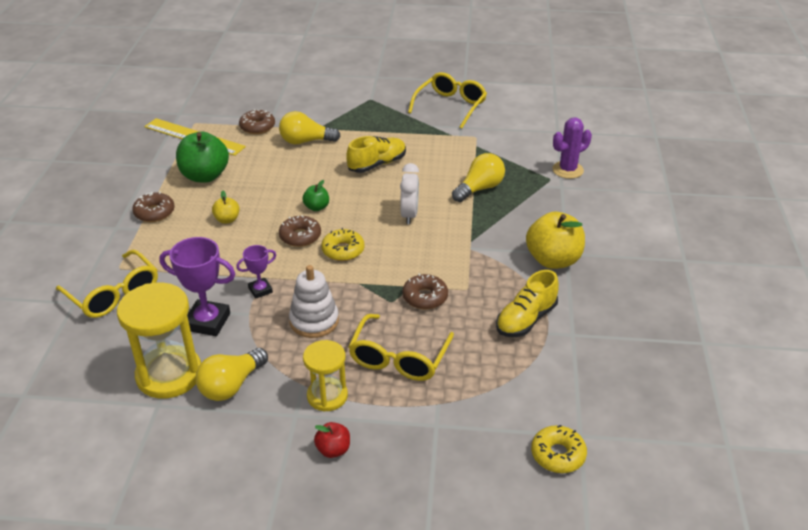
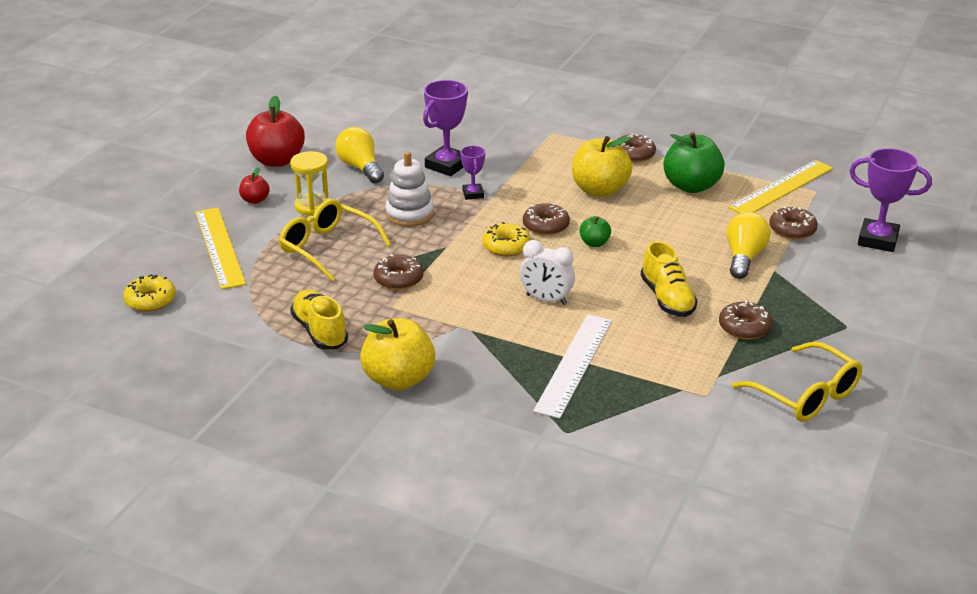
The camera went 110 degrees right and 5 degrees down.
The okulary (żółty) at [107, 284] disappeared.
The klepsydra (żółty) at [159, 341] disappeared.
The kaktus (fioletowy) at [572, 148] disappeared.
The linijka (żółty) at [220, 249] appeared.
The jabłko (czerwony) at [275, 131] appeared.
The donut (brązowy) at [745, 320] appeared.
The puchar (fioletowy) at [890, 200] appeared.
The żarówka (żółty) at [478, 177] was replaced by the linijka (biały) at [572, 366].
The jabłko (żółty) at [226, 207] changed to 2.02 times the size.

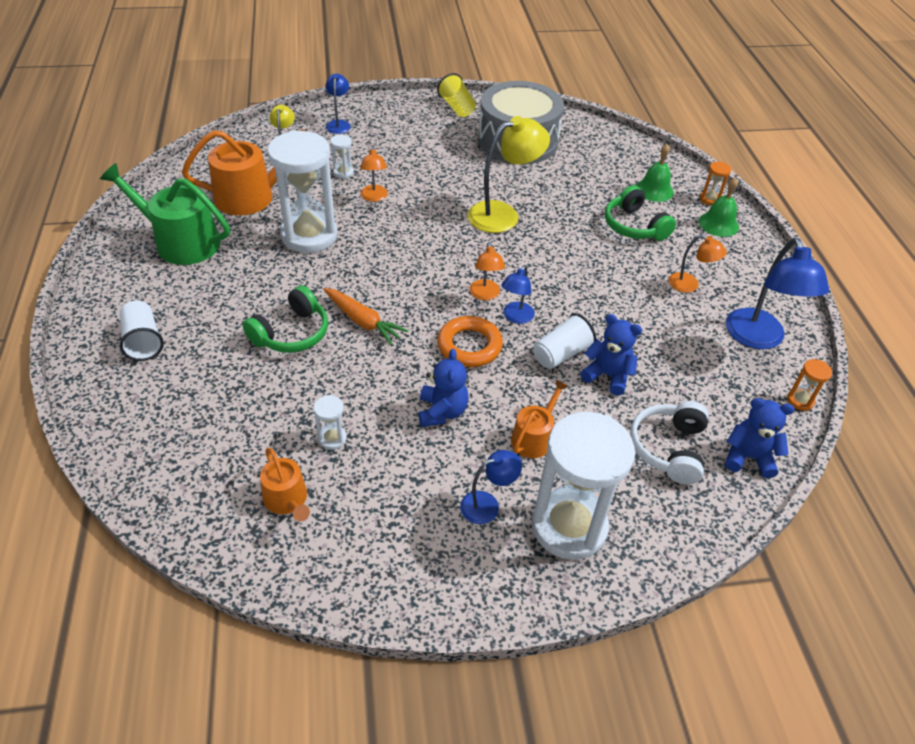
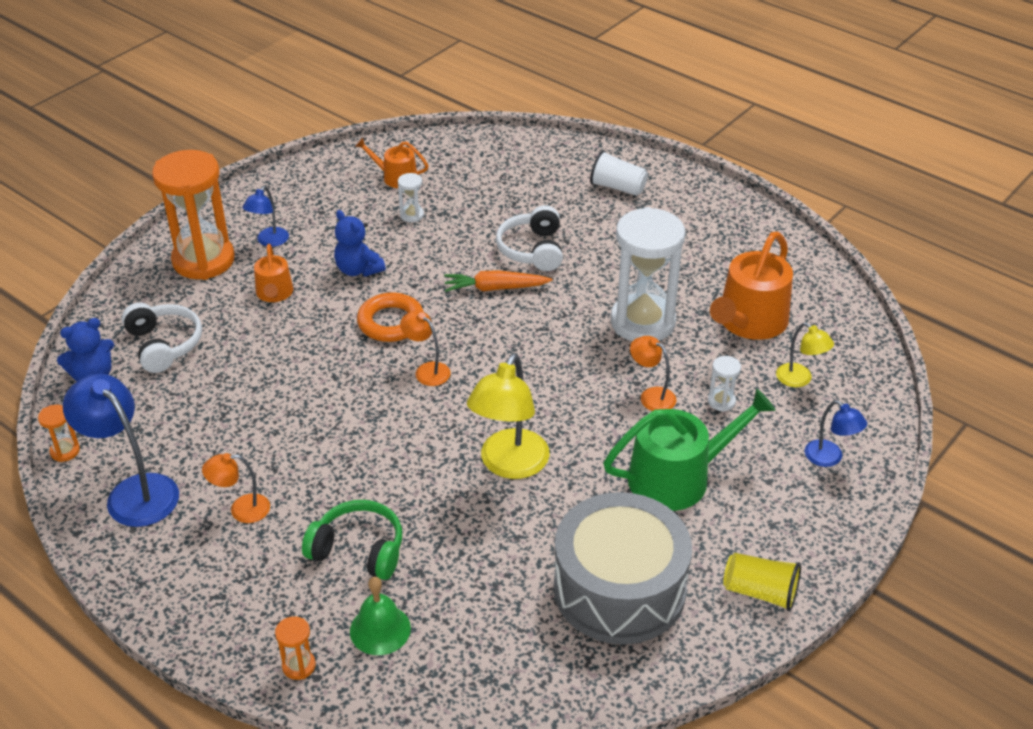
The camera went 140 degrees right and 5 degrees down.
The lampka (niebieski) at [518, 294] disappeared.
The szklanka (biały) at [565, 341] disappeared.
The miś (niebieski) at [611, 355] disappeared.
The dzwonek (zielony) at [719, 207] disappeared.
The konewka (zielony) moved from [165, 214] to [689, 449].
The słuchawki (zielony) at [285, 319] became the słuchawki (biały) at [529, 238].
The klepsydra (biały) at [583, 486] became the klepsydra (pomarańczowy) at [193, 215].

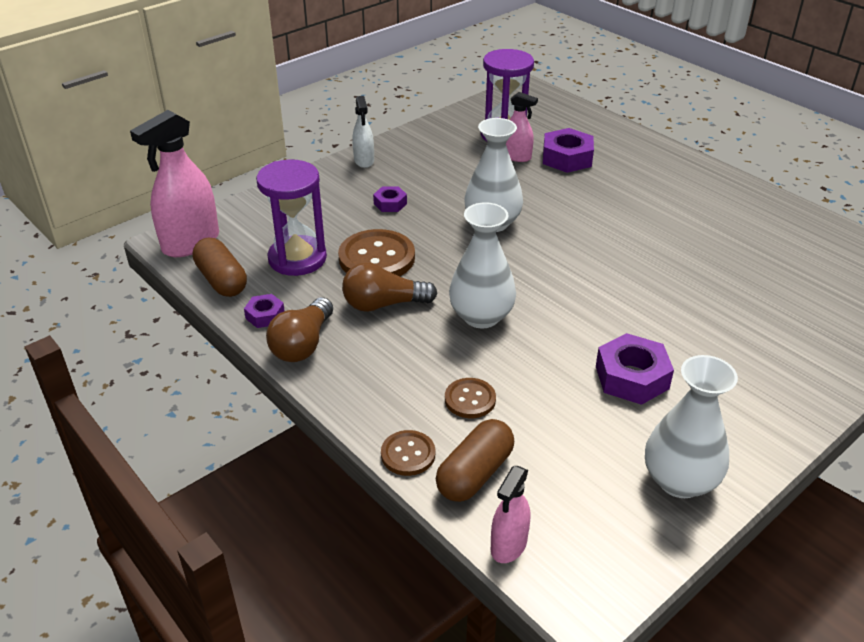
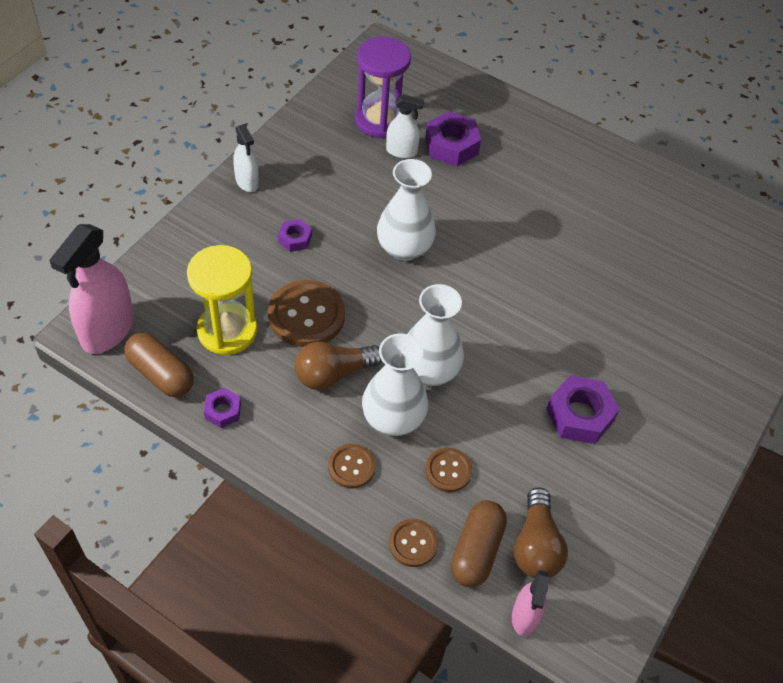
The camera went 20 degrees left and 15 degrees up.
The guzik (brązowy) at [352, 466] appeared.
The żarówka (brązowy) moved from [299, 329] to [541, 532].
The wazon (biały) moved from [691, 426] to [395, 384].
The klepsydra (fioletowy) at [291, 218] became the klepsydra (żółty) at [222, 300].
The spryskiwacz (różowy) at [522, 127] became the spryskiwacz (biały) at [405, 126].

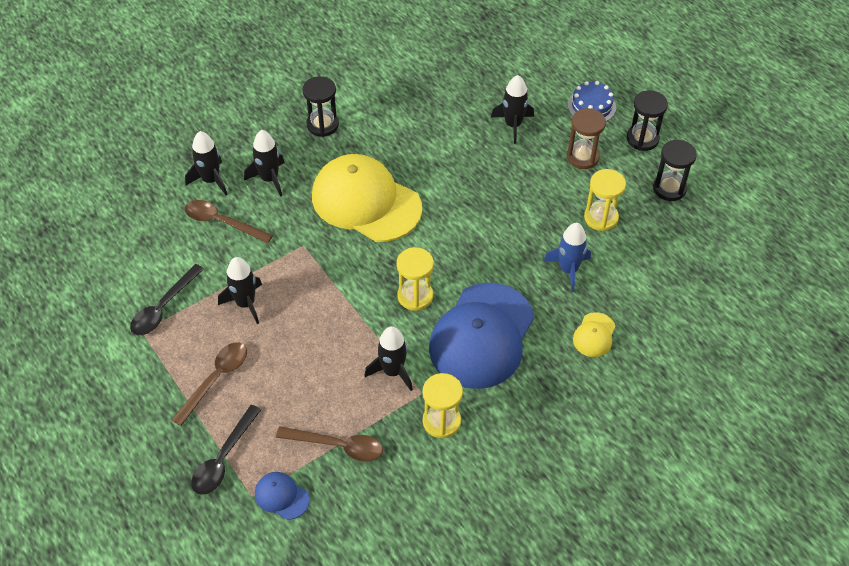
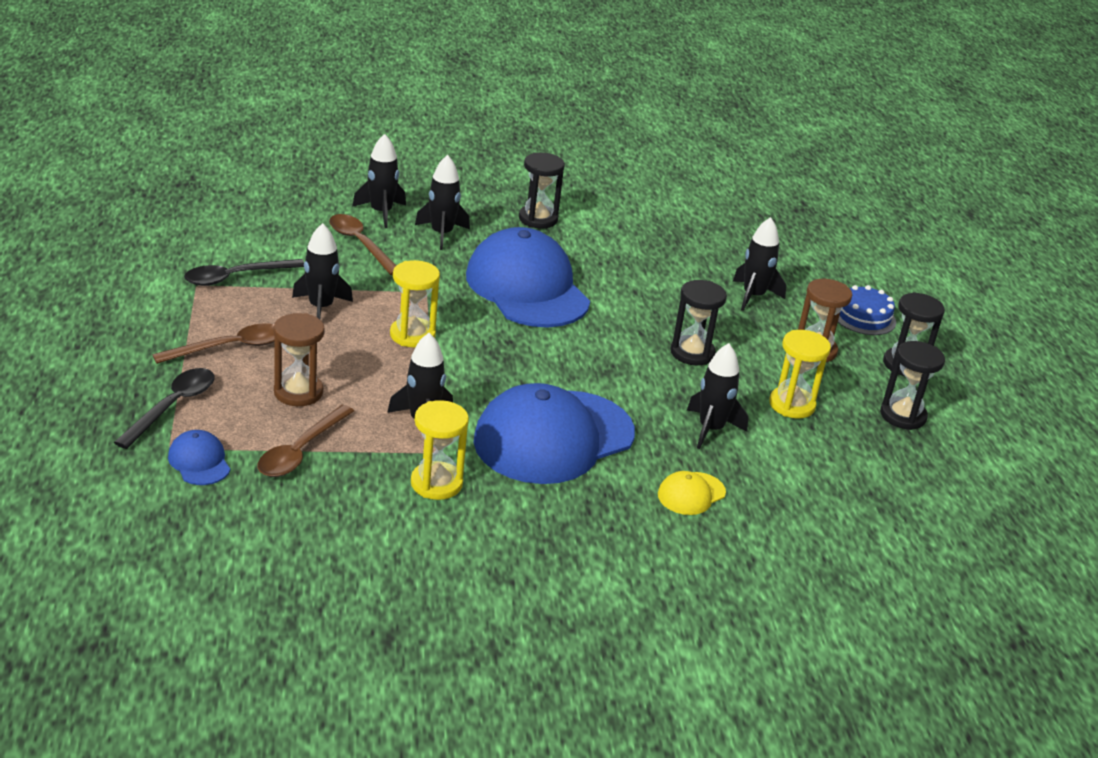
The camera went 25 degrees right and 20 degrees down.
The klepsydra (brązowy) at [299, 359] appeared.
The klepsydra (czarny) at [699, 322] appeared.
The klepsydra (żółty) moved from [415, 279] to [415, 304].
The czapka (żółty) at [367, 198] became the czapka (niebieski) at [528, 277].
The rakieta (niebieski) at [567, 257] became the rakieta (czarny) at [717, 396].
The łyżka (czarny) at [226, 450] turned 150 degrees clockwise.
The łyżka (brązowy) at [329, 444] turned 75 degrees clockwise.

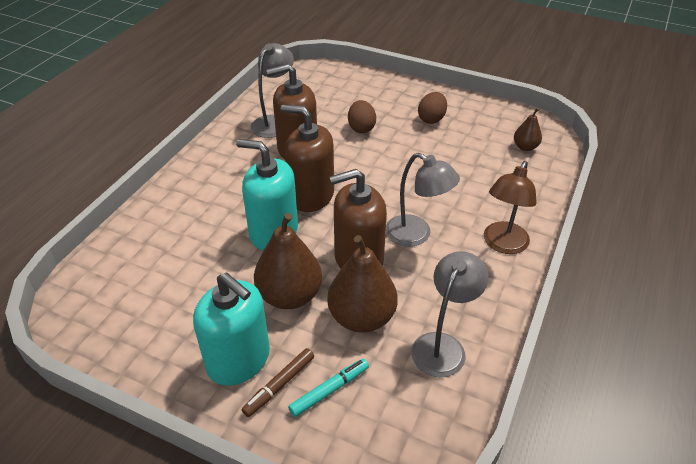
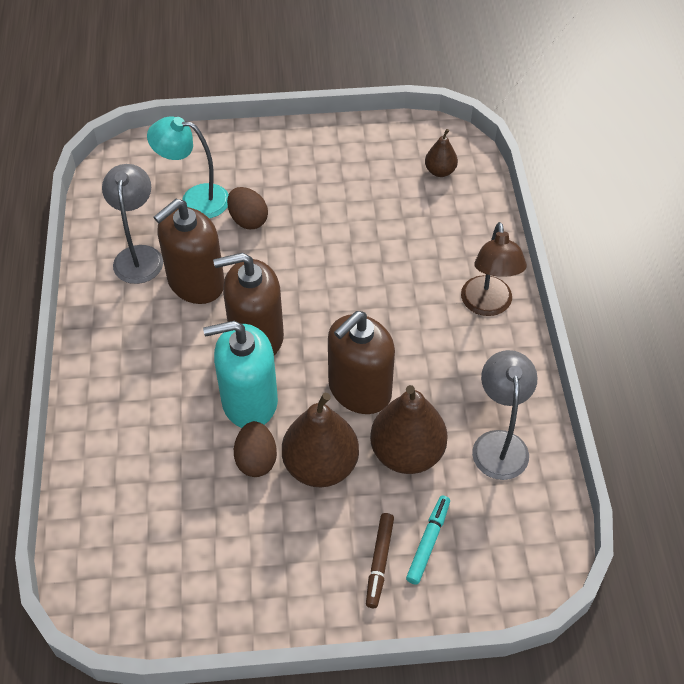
The camera went 30 degrees left and 10 degrees up.
The dozownik mydła (turkusowy) at [231, 329] disappeared.
The lampka (szary) at [423, 200] disappeared.
The lampka (turkusowy) at [188, 167] appeared.
The jajko (brązowy) moved from [432, 108] to [255, 449].

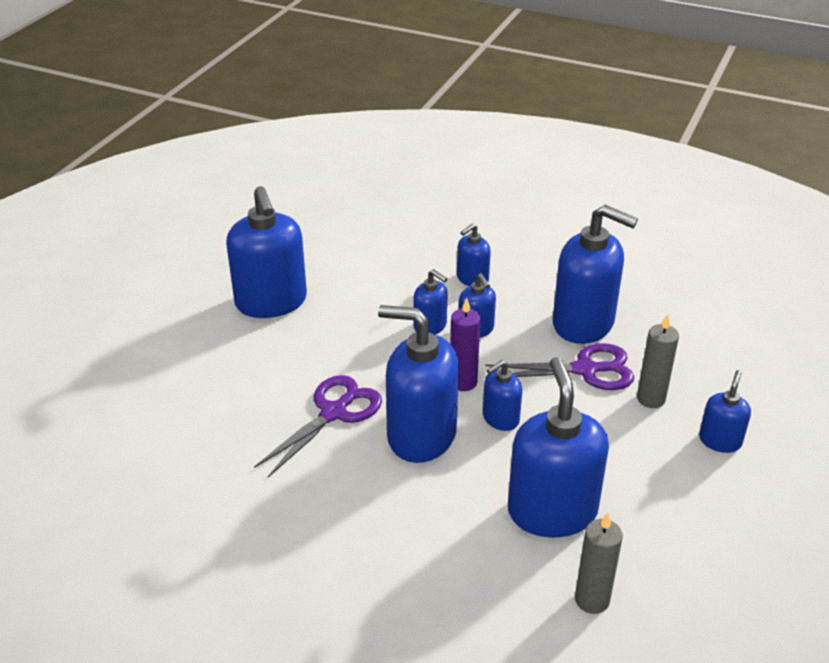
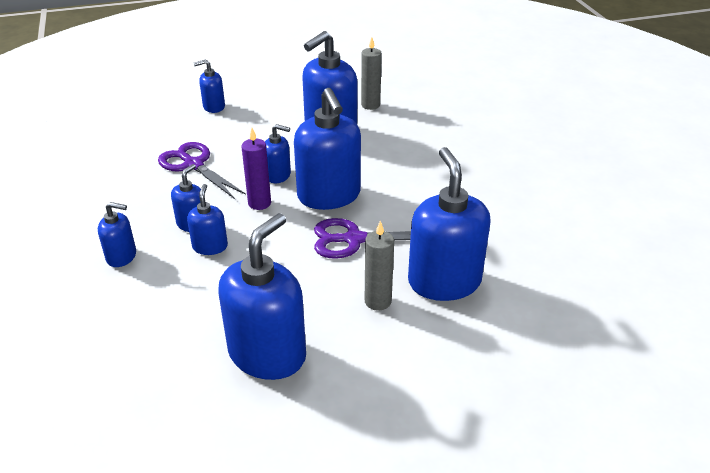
The camera went 130 degrees left and 0 degrees up.
The dozownik mydła (niebieski) moved from [595, 274] to [449, 224].
The świeca (szary) moved from [658, 361] to [379, 266].

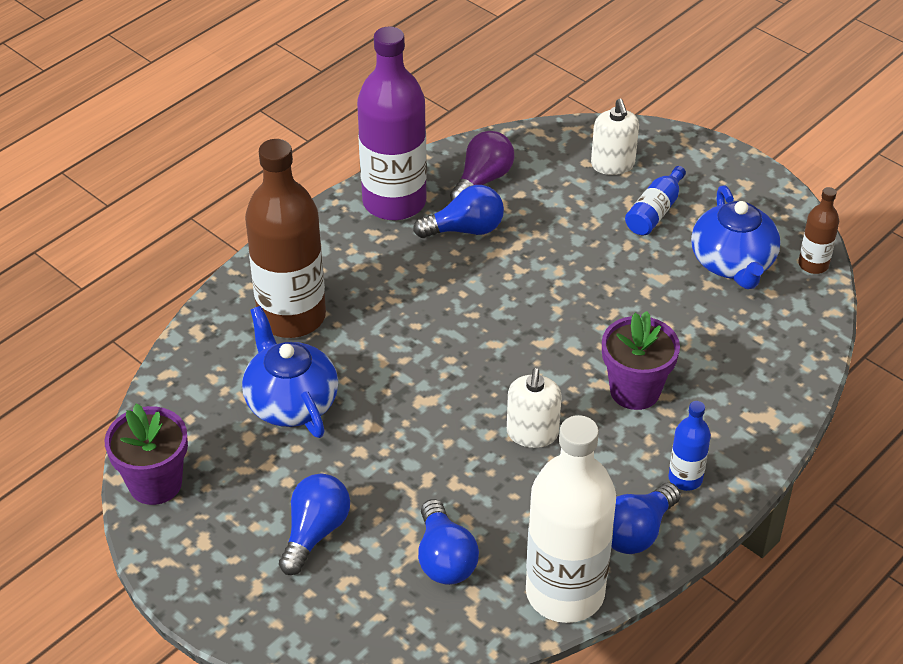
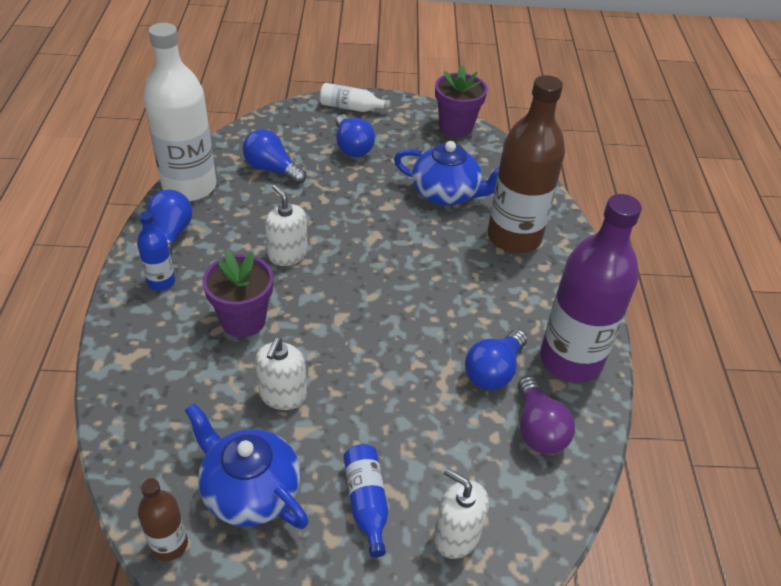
The camera went 135 degrees right and 0 degrees up.
The dozownik mydła (biały) at [281, 373] appeared.
The butelka (biały) at [355, 97] appeared.

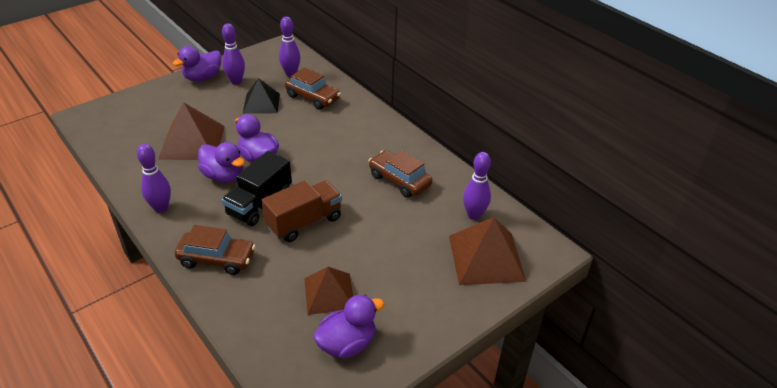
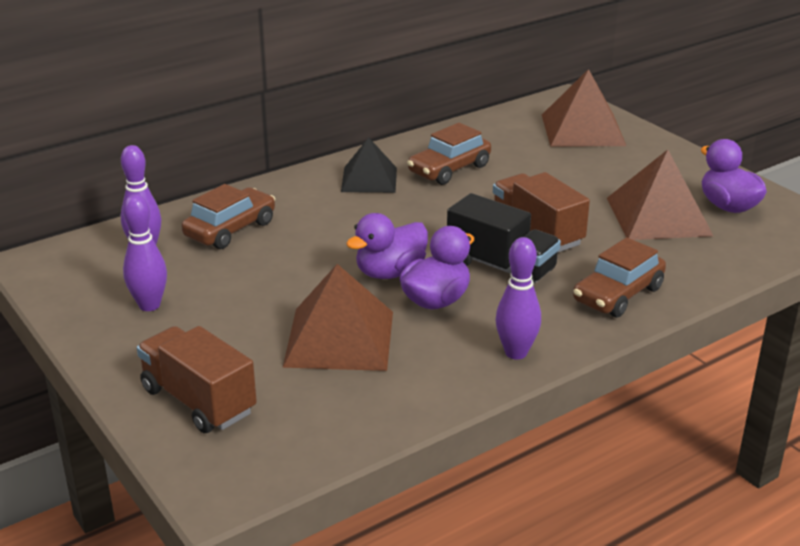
The camera went 85 degrees left and 10 degrees down.
The kaczka (fioletowy) at [197, 63] disappeared.
The kręgiel (fioletowy) at [477, 186] disappeared.
The ciężarówka (brązowy) at [197, 379] appeared.
The piramida (czarny) moved from [261, 96] to [369, 165].
The samochód (brązowy) at [215, 250] turned 150 degrees counterclockwise.
The piramida (brązowy) at [328, 291] changed to 1.50 times the size.

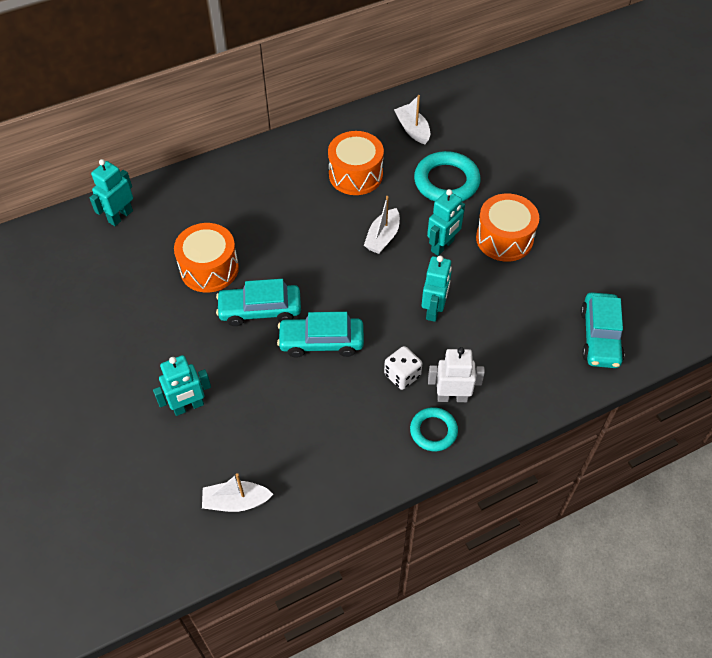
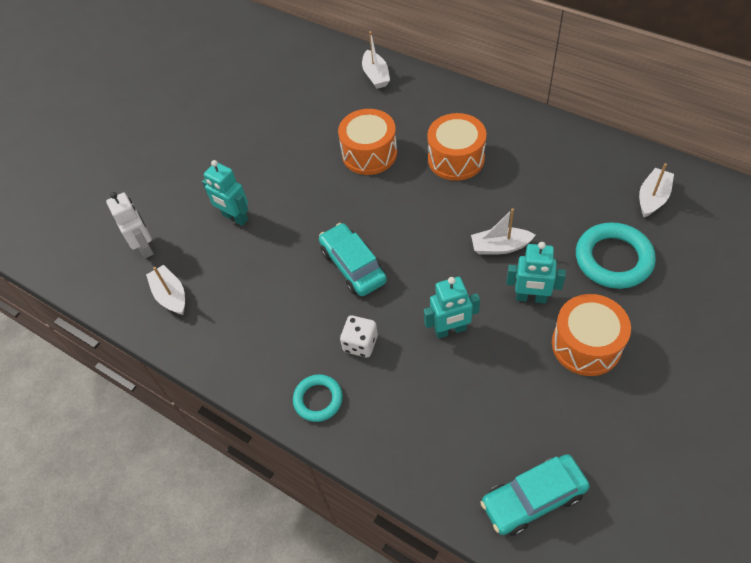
The camera went 65 degrees right and 0 degrees up.
The samochód (turkusowy) at [258, 302] disappeared.
The bęben (pomarańczowy) moved from [356, 163] to [456, 147].
The robot (biały) moved from [456, 374] to [130, 225].
The robot (turkusowy) at [111, 192] was replaced by the łódka (biały) at [376, 60].

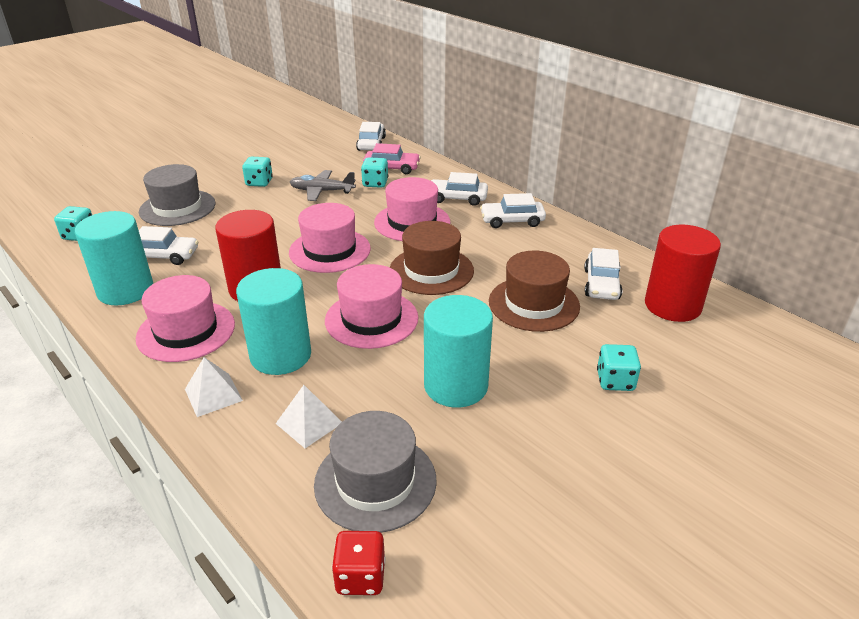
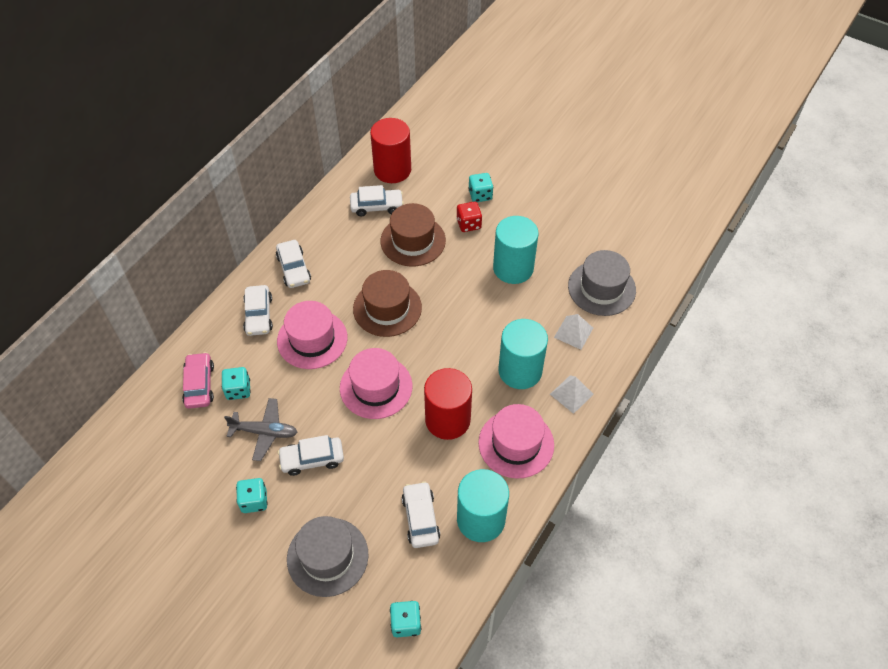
The camera went 105 degrees left and 20 degrees up.
The kapelusz (różowy) at [371, 306] disappeared.
The kostka do gry (czerwony) moved from [358, 563] to [469, 217].
The samochód (biały) moved from [371, 136] to [311, 455].
The samolot (szary) at [322, 185] turned 75 degrees counterclockwise.

